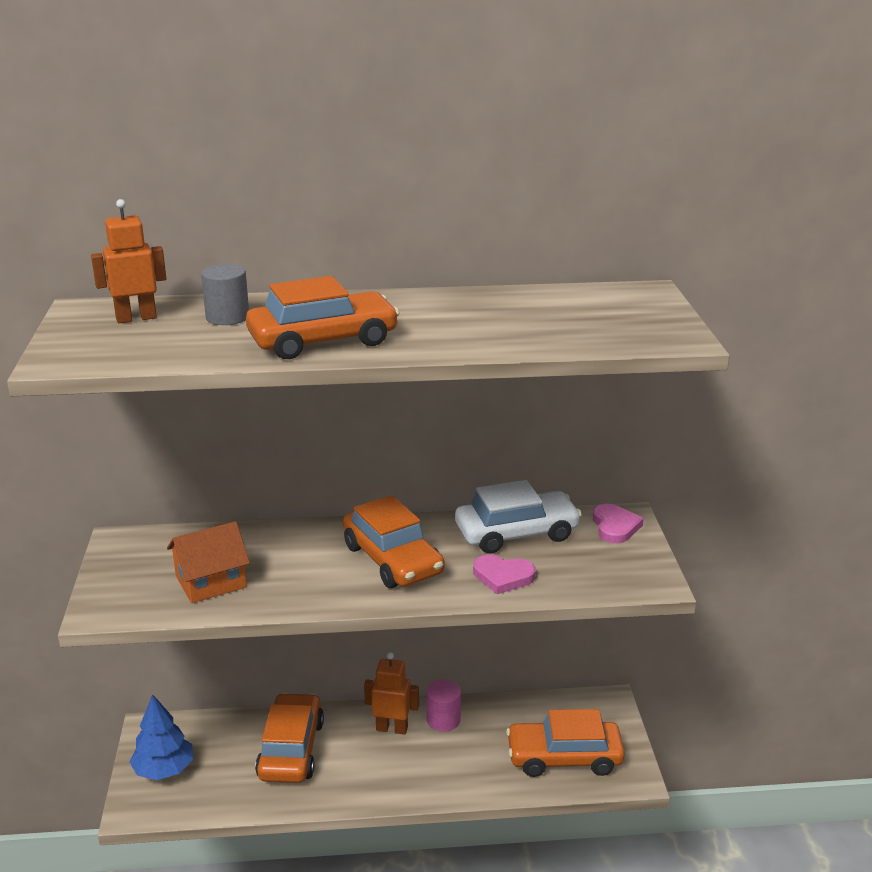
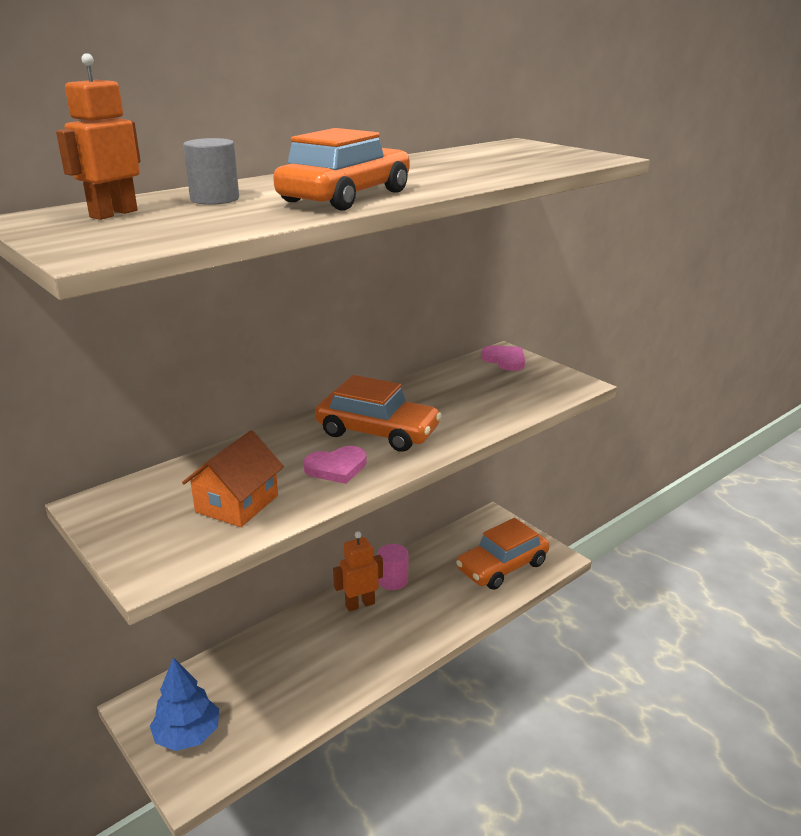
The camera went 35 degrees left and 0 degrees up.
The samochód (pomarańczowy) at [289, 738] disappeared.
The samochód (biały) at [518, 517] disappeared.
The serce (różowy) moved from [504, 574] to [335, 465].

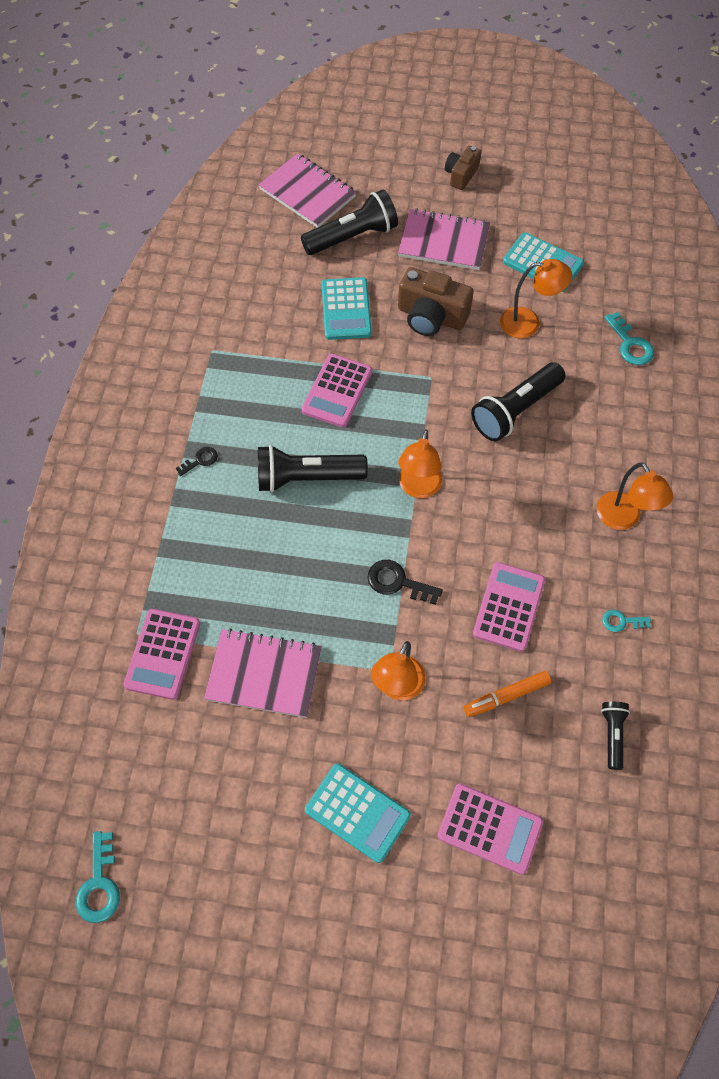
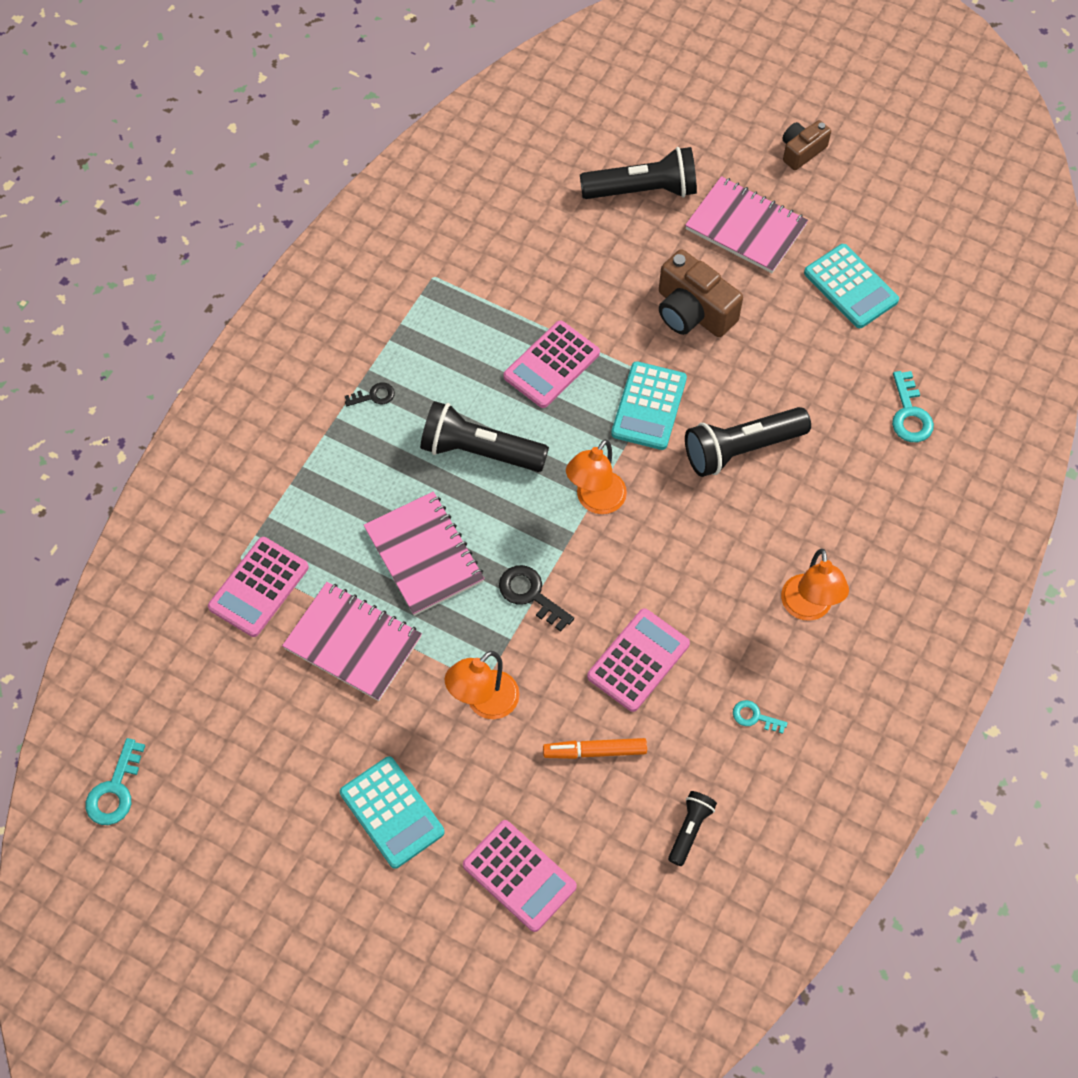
The camera went 20 degrees right and 0 degrees up.
The lampka (pomarańczowy) at [536, 298] disappeared.
The zeszyt (różowy) moved from [307, 190] to [424, 553].
The kalkulator (turkusowy) moved from [347, 308] to [649, 405].

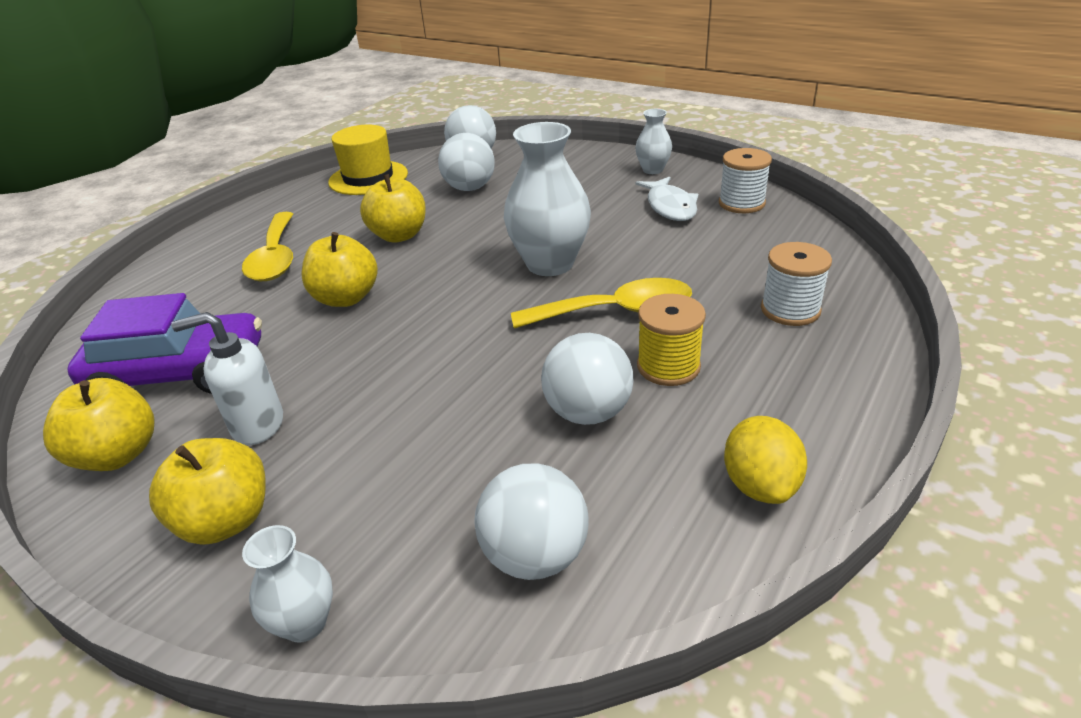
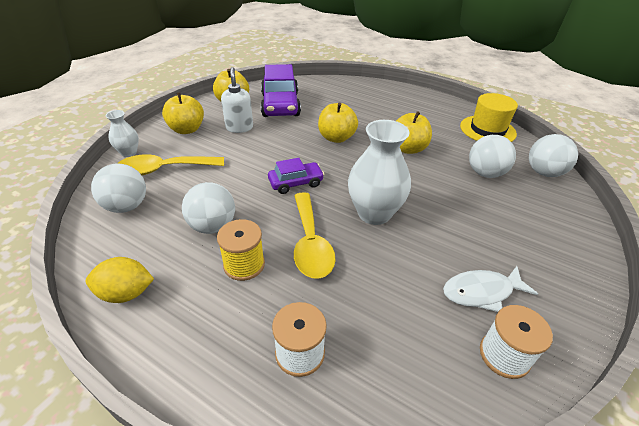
The camera went 85 degrees right and 5 degrees up.
The wazon (biały) at [653, 141] disappeared.
The samochód (fioletowy) at [296, 176] appeared.
The łyżka (żółty) moved from [267, 246] to [170, 164].

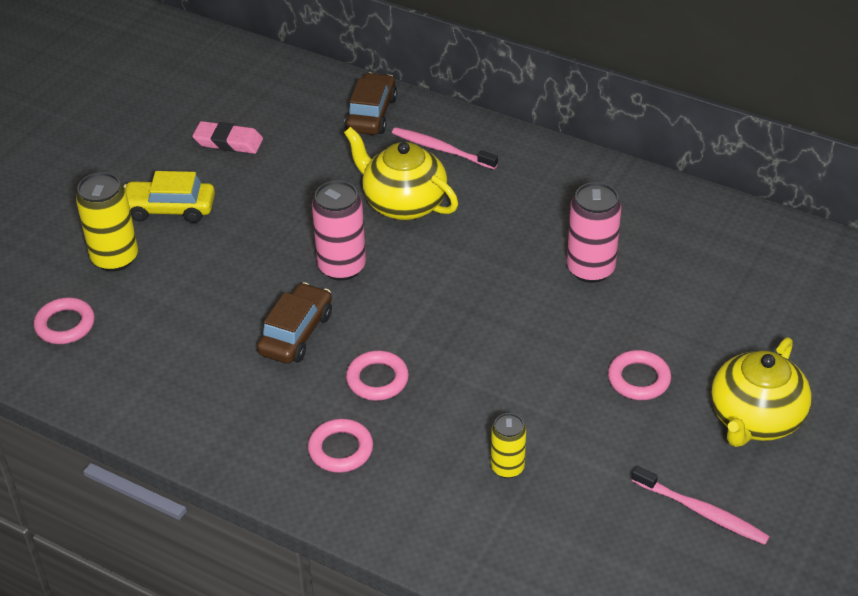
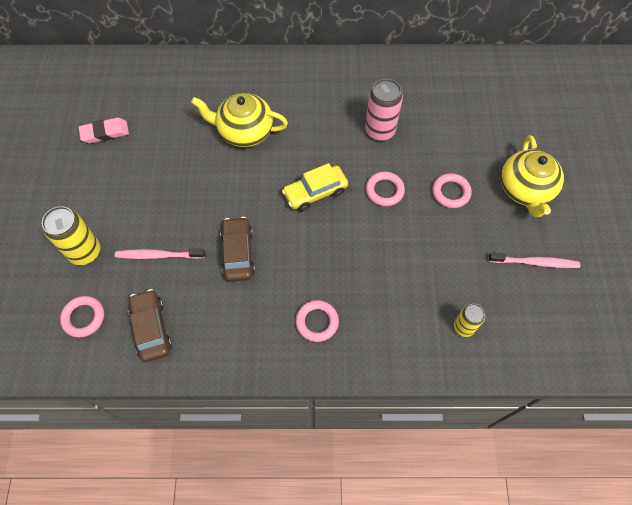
The camera went 30 degrees left and 20 degrees up.
The puszka (różowy) at [339, 230] disappeared.
The samochód (żółty) moved from [169, 197] to [315, 187].
The samochód (brązowy) moved from [370, 104] to [150, 325].
The pierścień (różowy) moved from [377, 376] to [385, 188].
The szczoteczka do zębów (różowy) moved from [445, 148] to [160, 254].
The puszka (żółty) moved from [508, 445] to [469, 320].

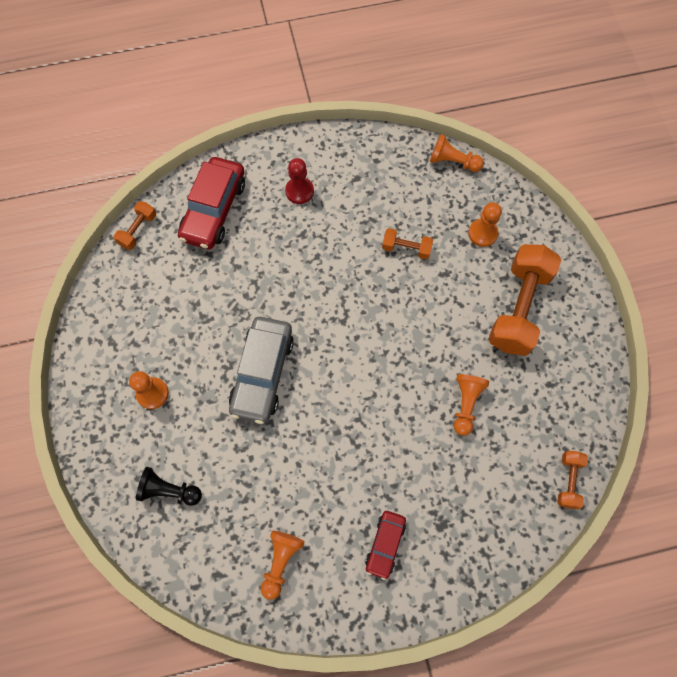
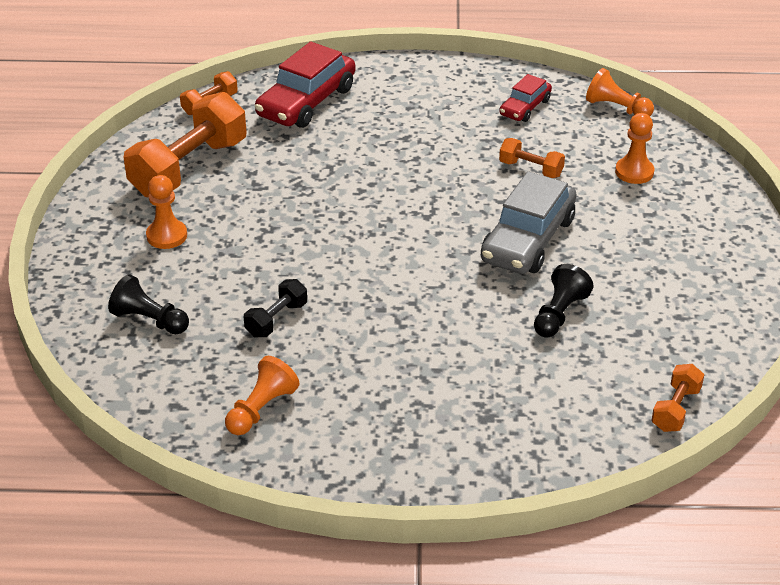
The camera went 15 degrees right and 30 degrees down.
The pionek (czerwony) at [299, 181] disappeared.
The hantel (czarny) at [275, 308] appeared.
The samochód (szary) moved from [261, 370] to [528, 222].
The samochód (czerwony) moved from [386, 545] to [526, 98].
The hantel (pomarańczowy) moved from [525, 300] to [185, 145].
The pionek (pomarańczowy) at [471, 405] became the pionek (czarny) at [563, 301].

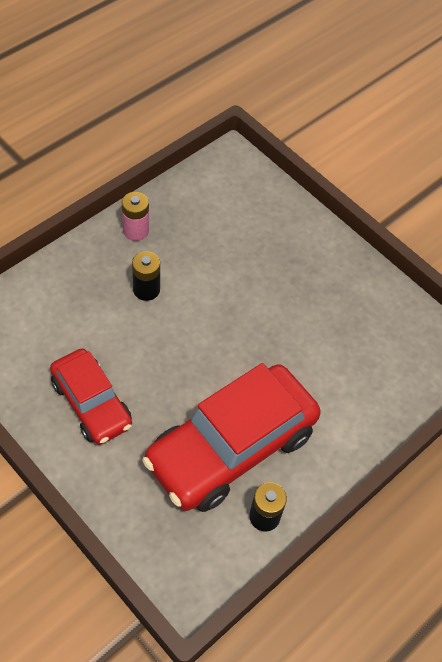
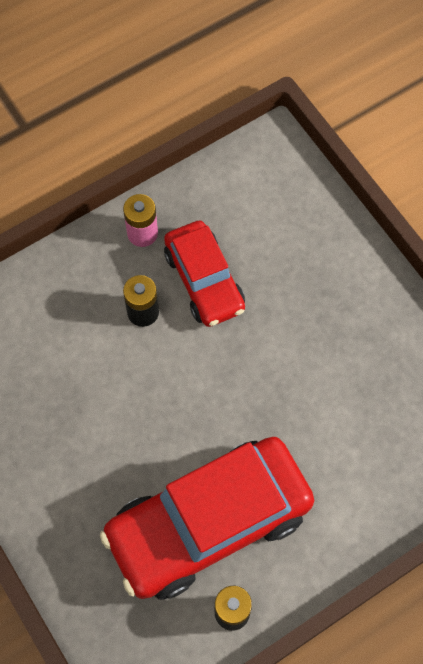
The camera went 15 degrees right and 10 degrees up.
The samochód (czerwony) moved from [91, 397] to [204, 273].

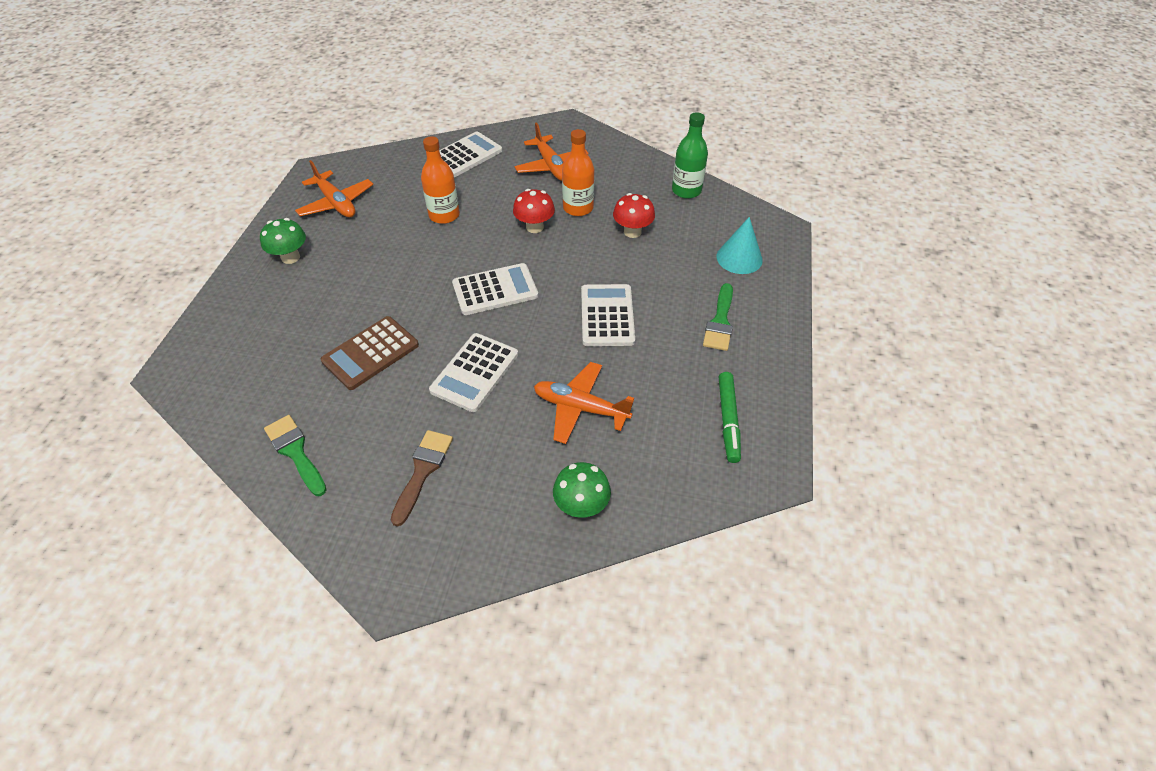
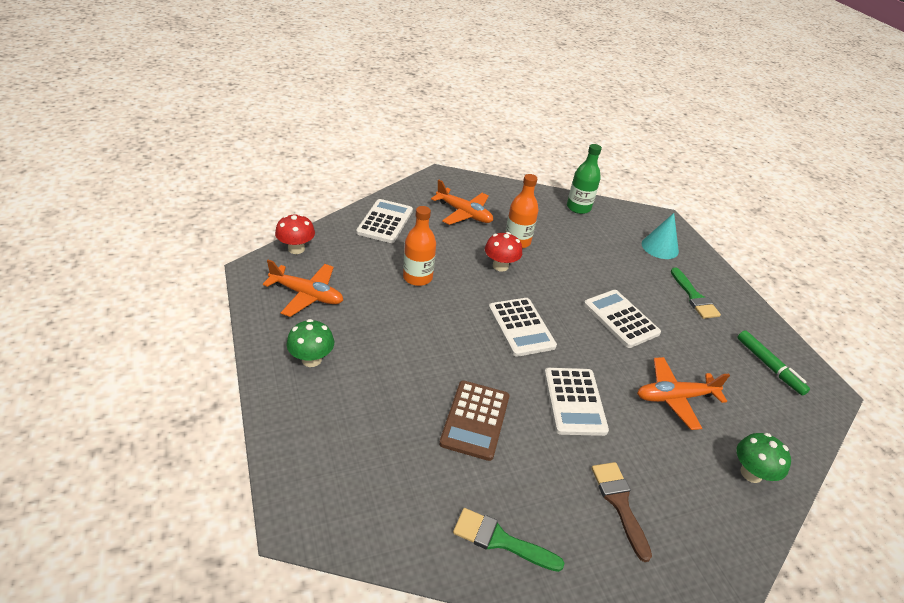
The camera went 35 degrees left and 10 degrees down.
The grzyb (czerwony) moved from [634, 215] to [295, 234].
The kalkulator (biały) at [495, 289] turned 120 degrees clockwise.

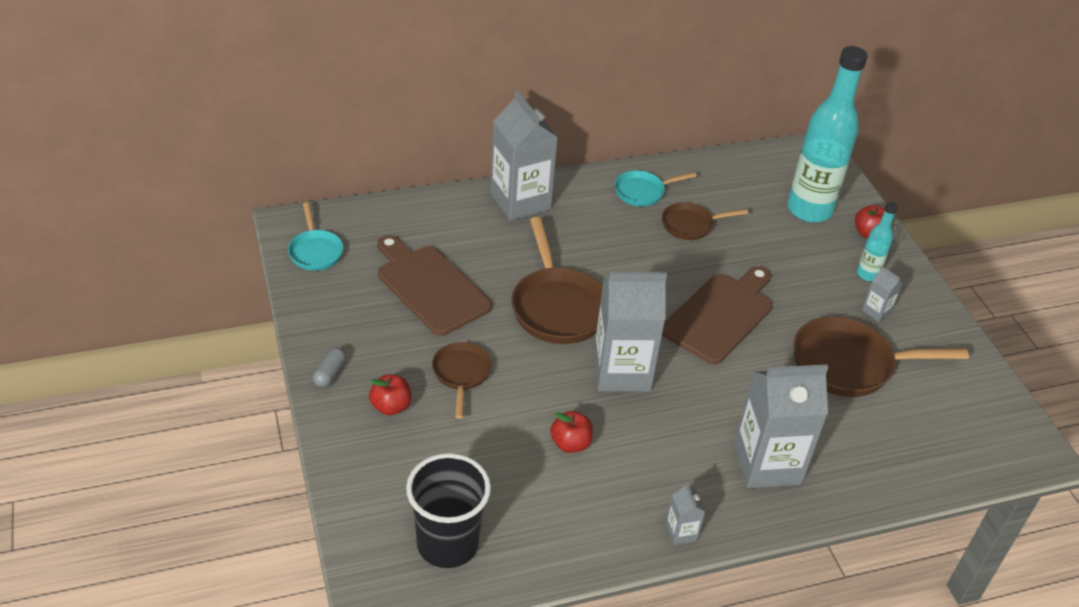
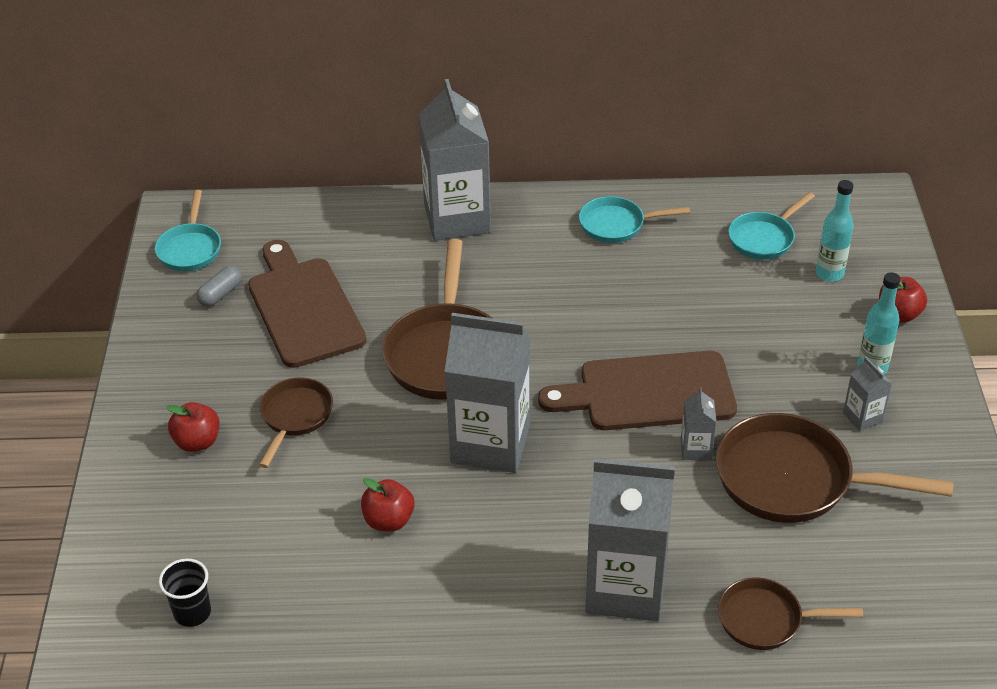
The camera went 20 degrees right and 0 degrees up.
The patelnia (turkusowy) at [771, 226] appeared.
The kapsułka (szary) moved from [329, 367] to [219, 286].
The patelnia (brązowy) moved from [705, 221] to [790, 613].
The karton mleka (szary) moved from [685, 514] to [698, 423].
The deska do krojenia (brązowy) at [717, 315] turned 150 degrees counterclockwise.
The szklanka (czarny) at [448, 510] changed to 0.50 times the size.
The butelka (turkusowy) at [828, 134] changed to 0.47 times the size.

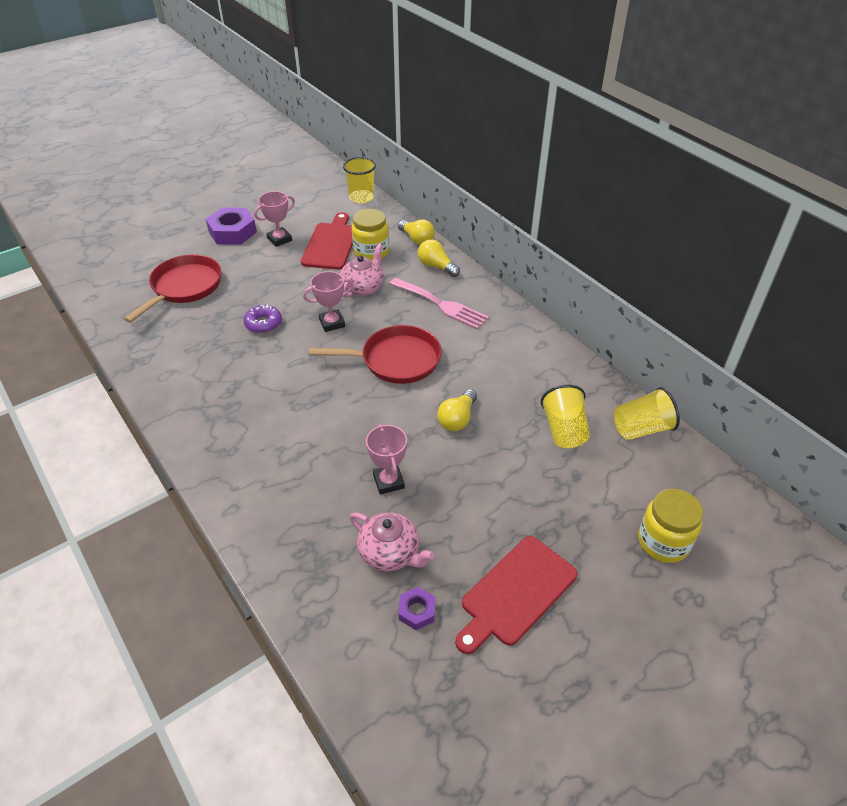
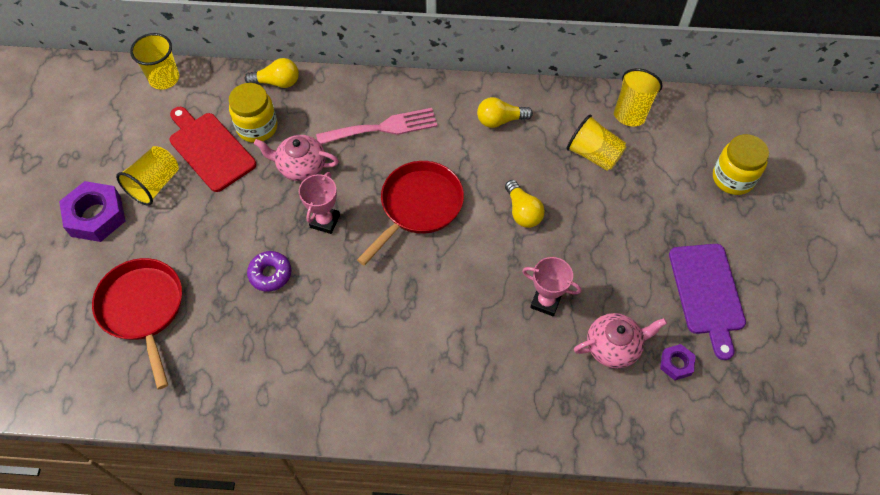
The camera went 50 degrees left and 15 degrees up.
The żarówka (żółty) moved from [439, 258] to [505, 112].
The puchar (różowy) at [274, 219] was replaced by the szklanka (żółty) at [147, 175].
The deska do krojenia (czerwony) at [516, 595] became the deska do krojenia (fioletowy) at [707, 302].
The imbryk (różowy) at [362, 270] turned 60 degrees counterclockwise.

